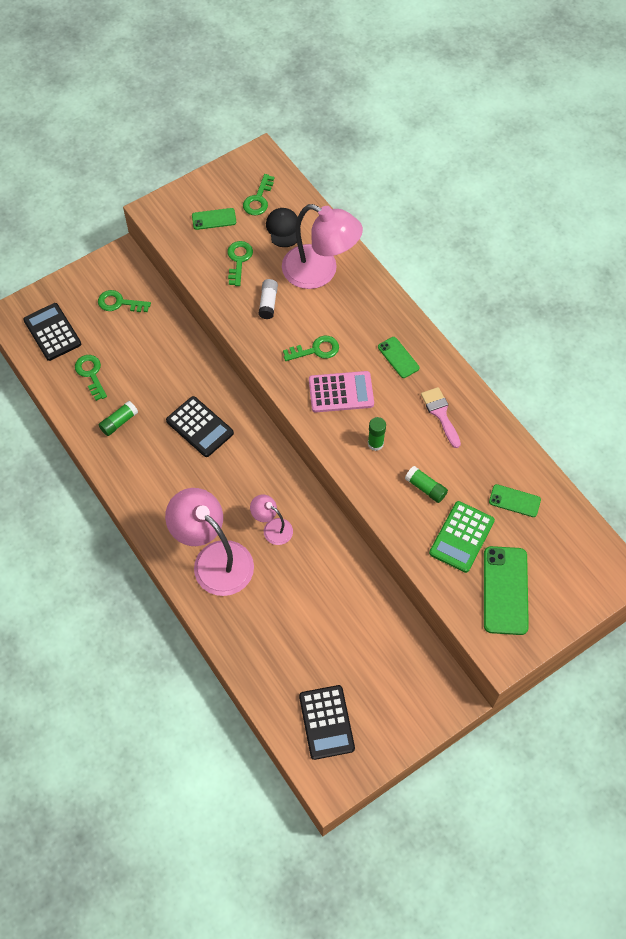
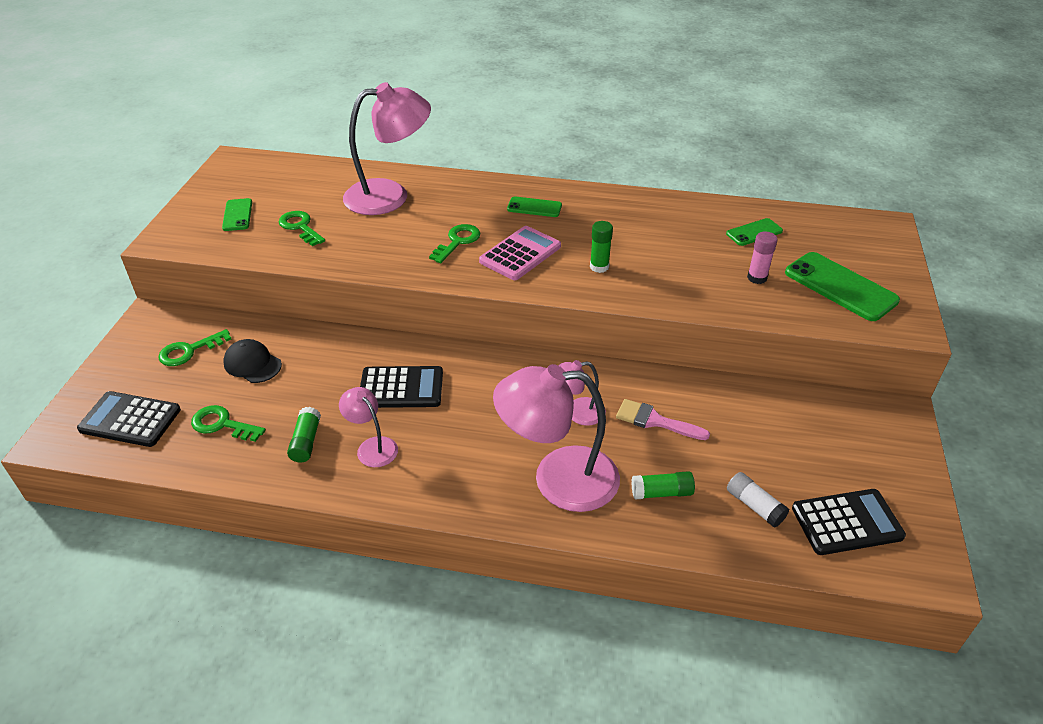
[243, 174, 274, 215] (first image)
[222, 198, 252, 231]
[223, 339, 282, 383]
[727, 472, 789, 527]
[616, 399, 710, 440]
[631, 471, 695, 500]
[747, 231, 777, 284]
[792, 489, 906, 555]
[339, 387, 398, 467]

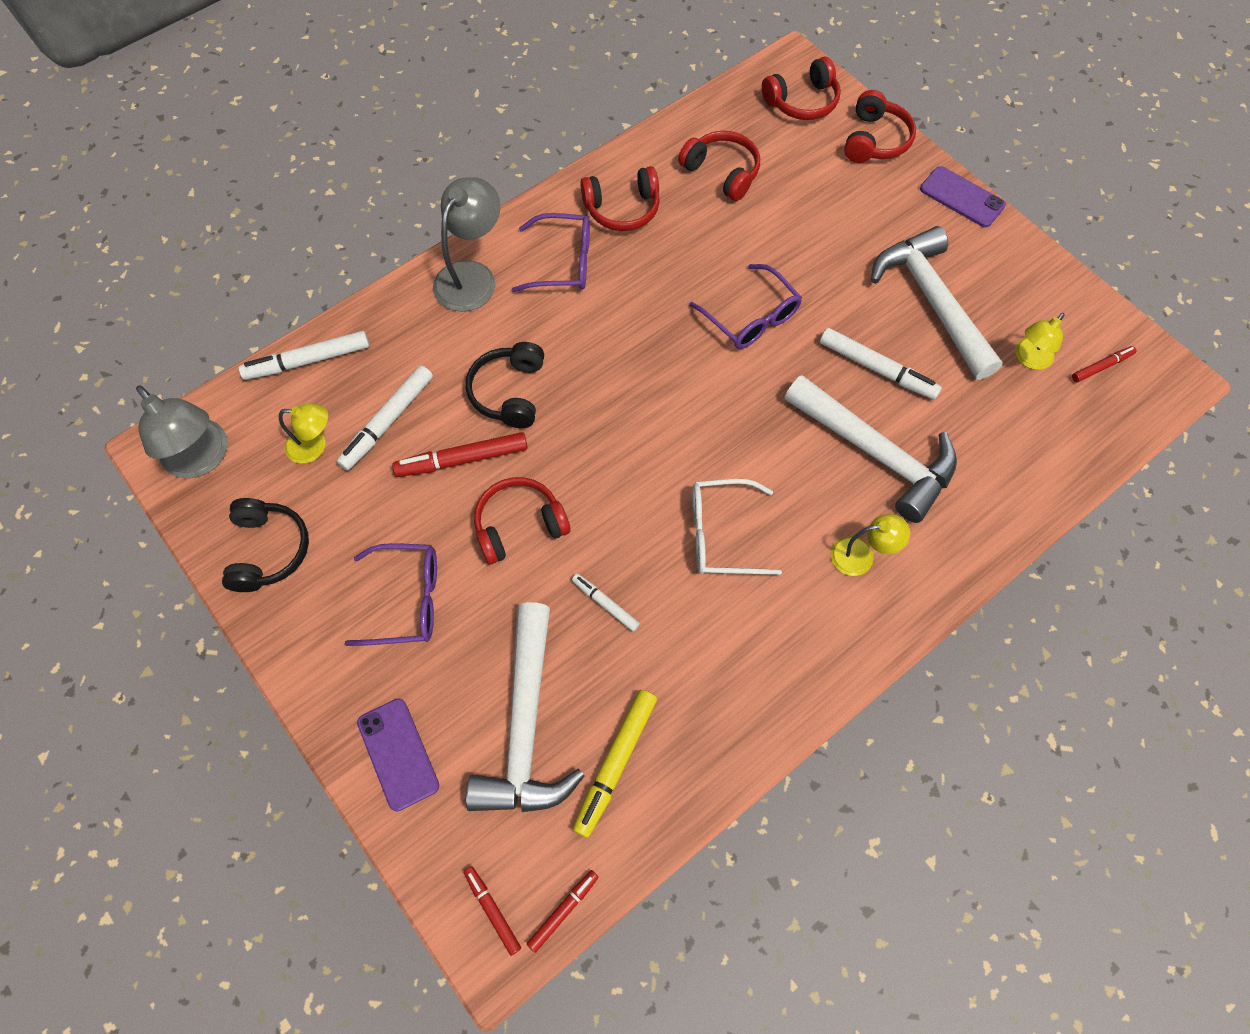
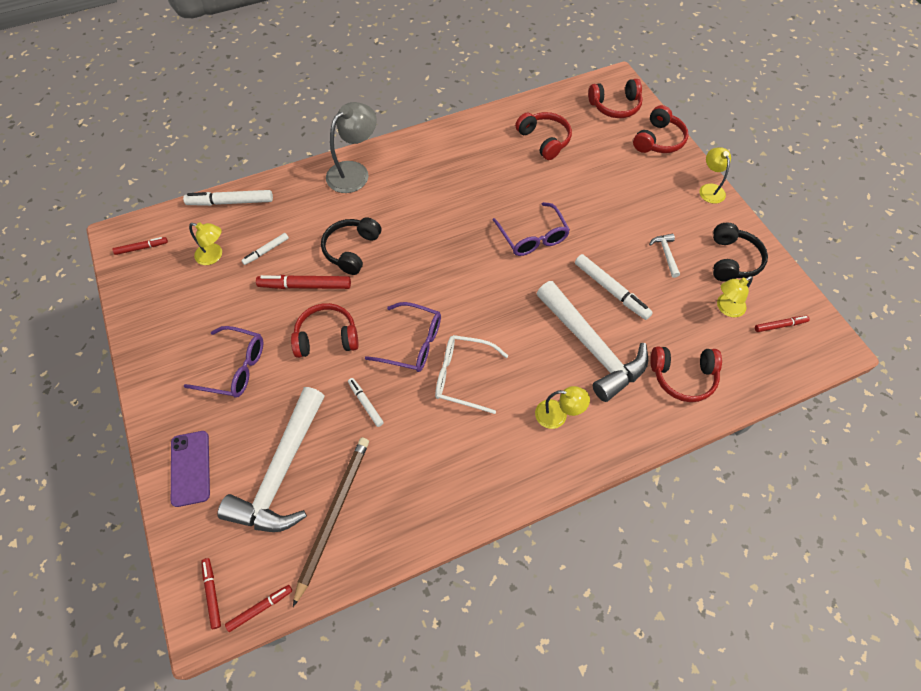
[650, 346, 722, 402]
[699, 147, 731, 204]
[365, 302, 441, 372]
[649, 234, 680, 278]
[241, 233, 289, 265]
[113, 237, 168, 255]
[713, 223, 768, 282]
[293, 438, 369, 607]

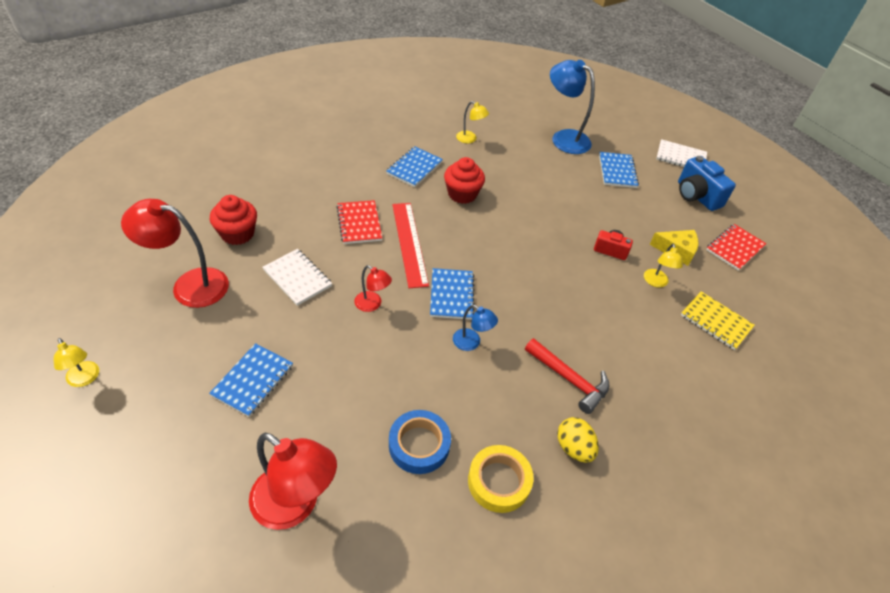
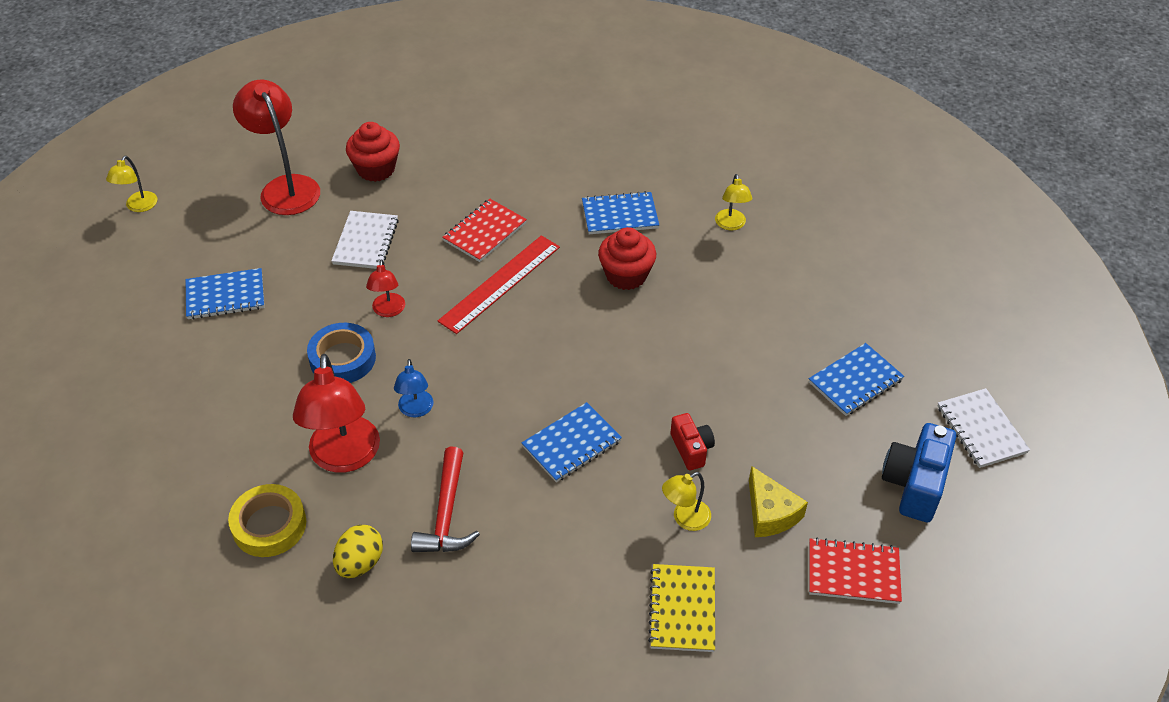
[550, 60, 595, 154] (first image)
[522, 402, 622, 482]
[307, 323, 376, 383]
[293, 354, 380, 473]

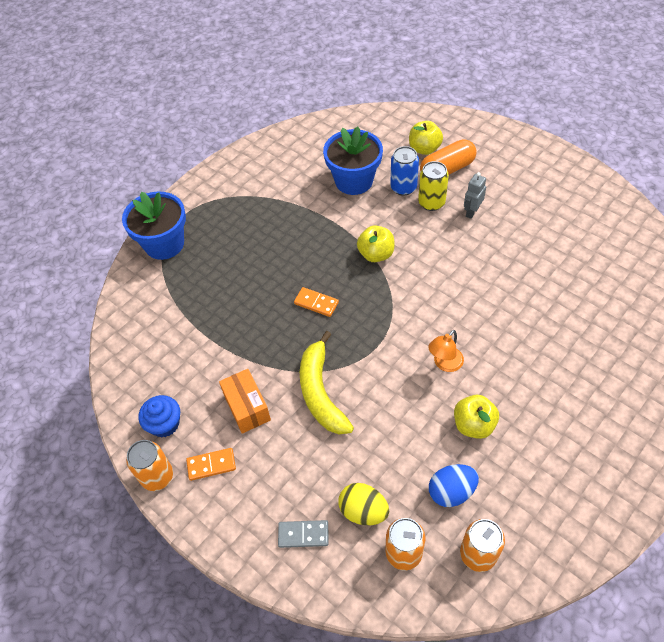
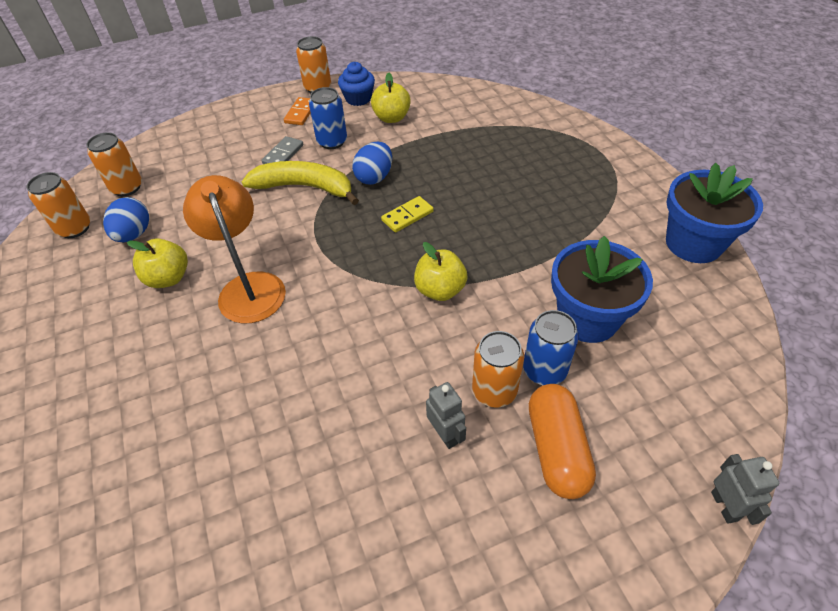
[371, 72, 411, 123]
[472, 331, 524, 408]
[666, 163, 763, 263]
[381, 196, 434, 233]
[183, 175, 286, 324]
[309, 87, 347, 149]
[339, 483, 389, 525] (first image)
[262, 136, 303, 164]
[352, 141, 392, 185]
[711, 454, 779, 525]

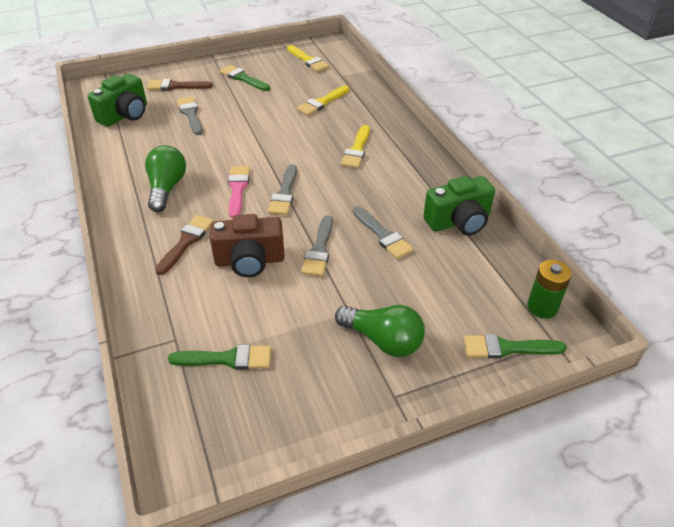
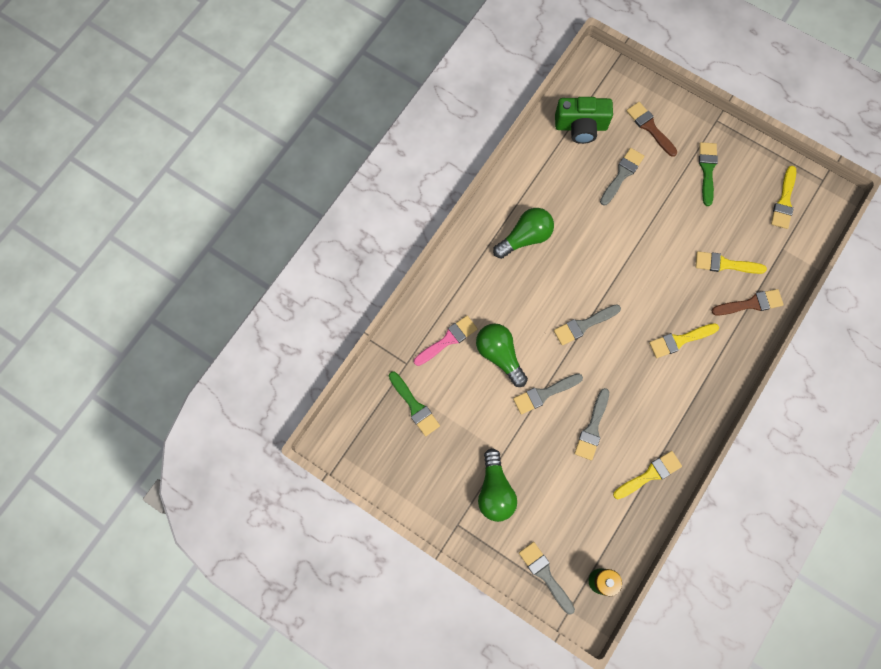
[414, 316, 478, 366]
[613, 451, 682, 499]
[476, 324, 528, 387]
[712, 289, 784, 316]
[519, 542, 575, 615]

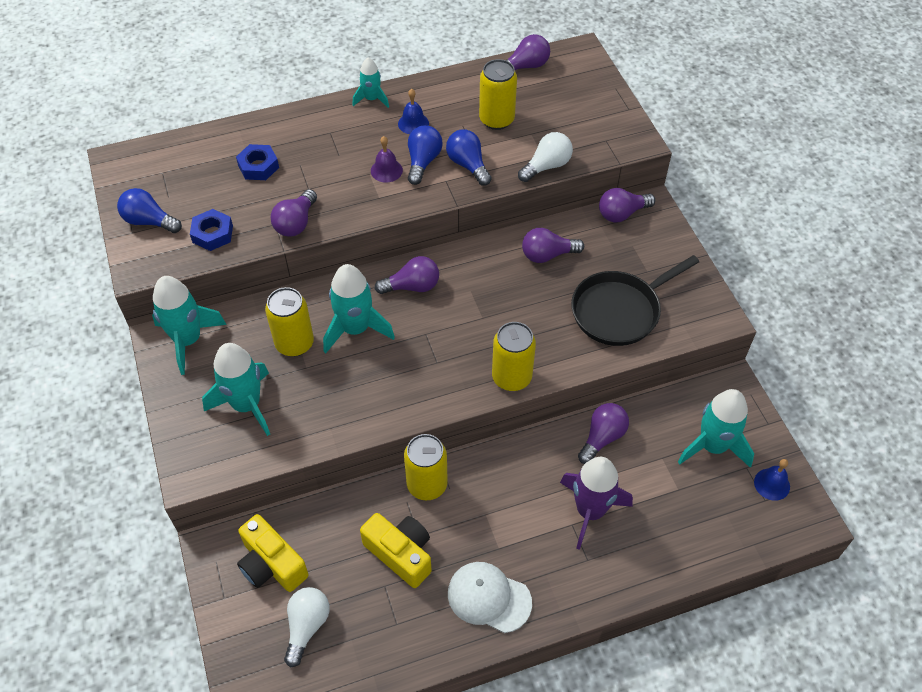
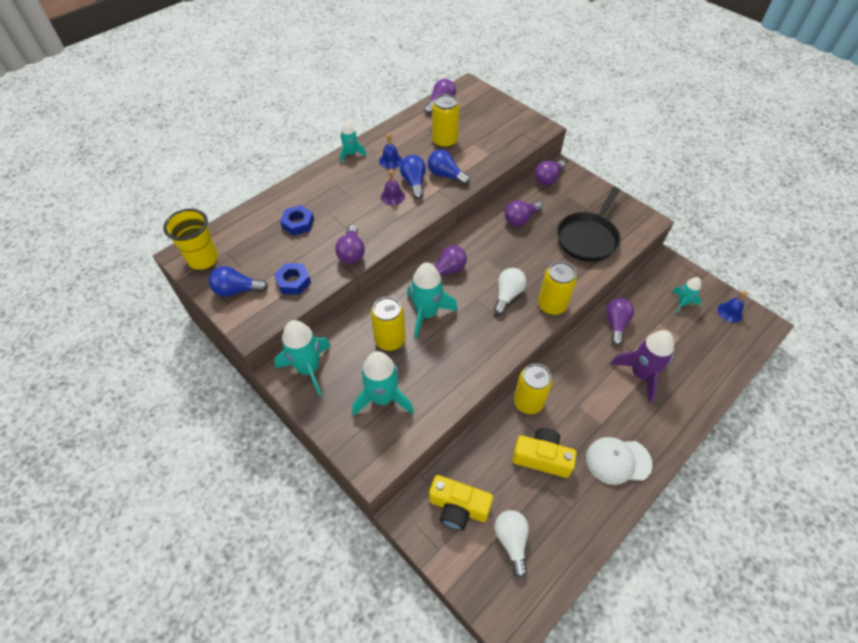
[494, 268, 526, 315]
[672, 277, 701, 314]
[163, 209, 218, 270]

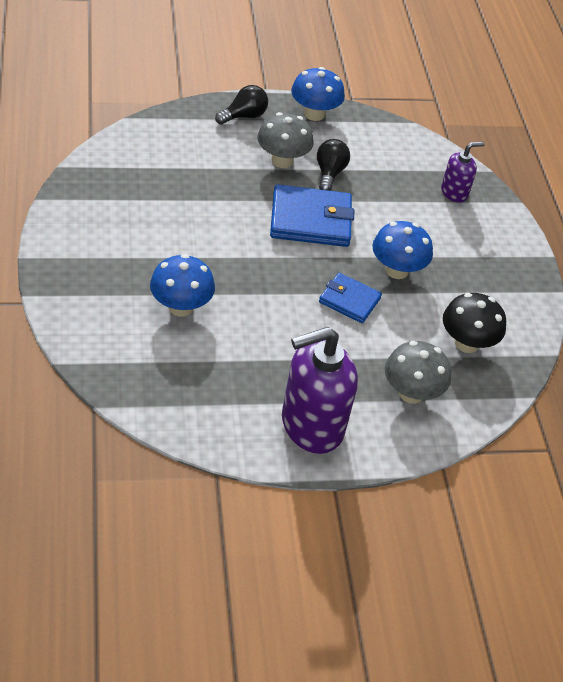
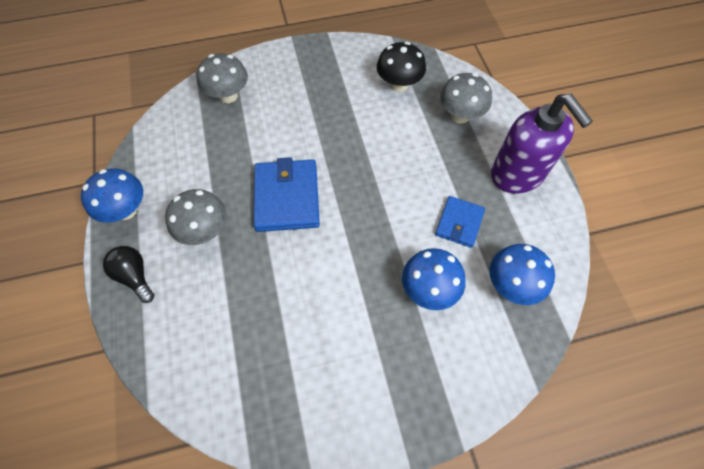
[317, 139, 350, 191] (first image)
[197, 53, 248, 103]
[489, 244, 555, 305]
[435, 196, 485, 248]

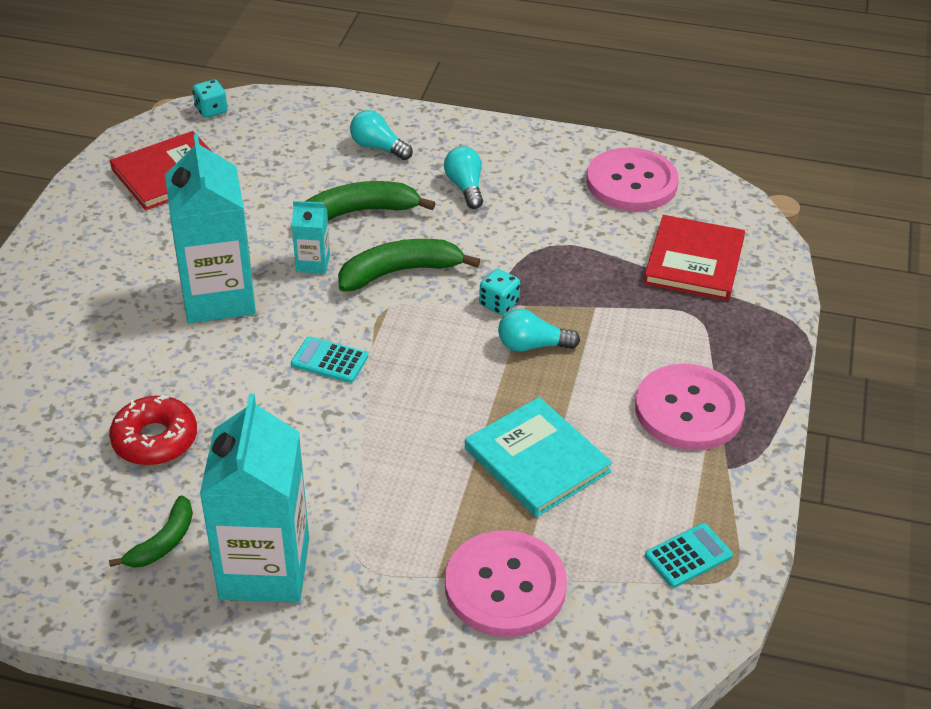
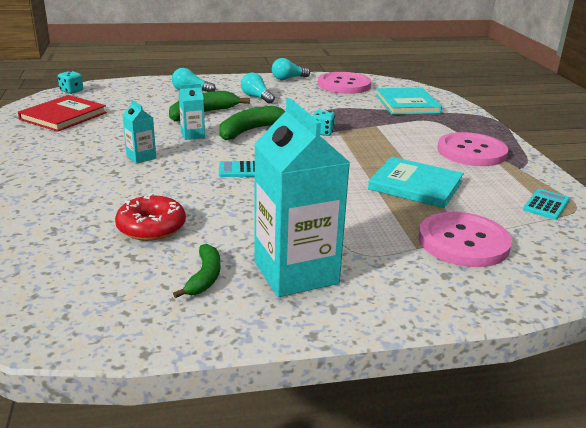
[123, 100, 156, 164]
[376, 88, 442, 115]
[272, 58, 310, 80]

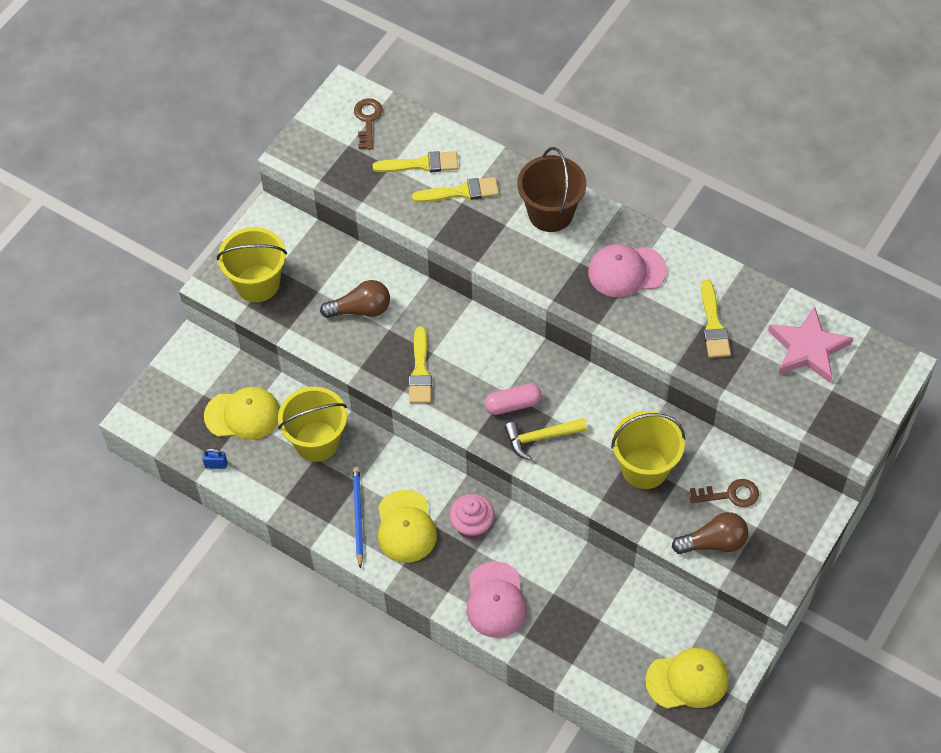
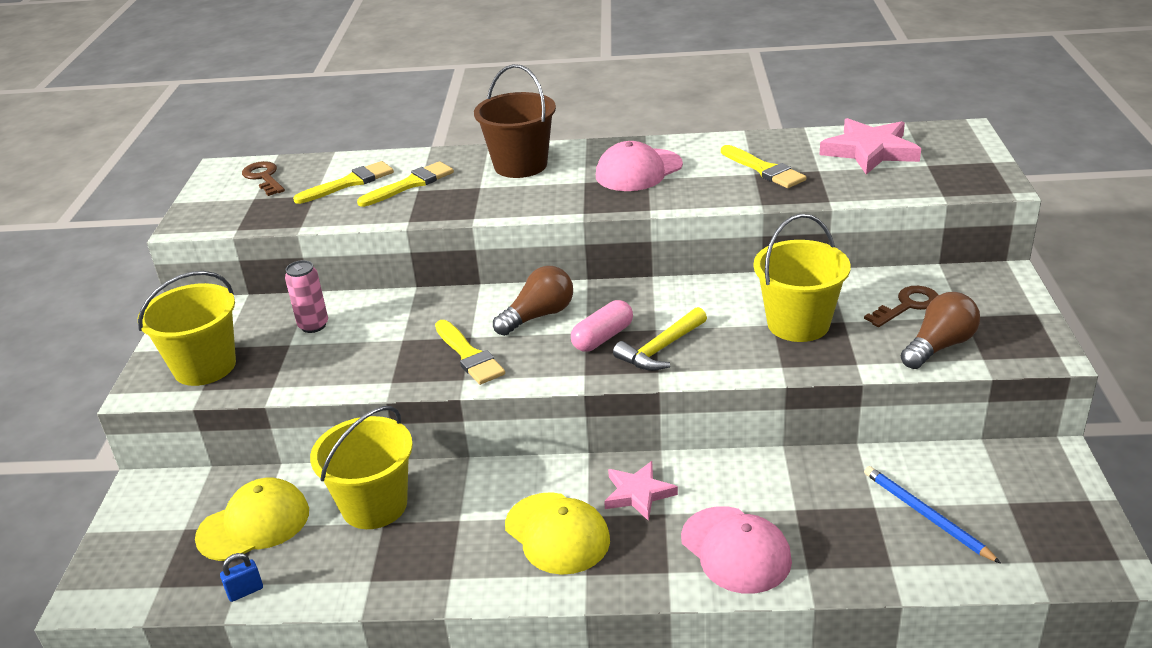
[493, 266, 573, 336]
[864, 466, 1001, 563]
[604, 461, 678, 521]
[645, 648, 728, 709] (first image)
[285, 260, 328, 333]

